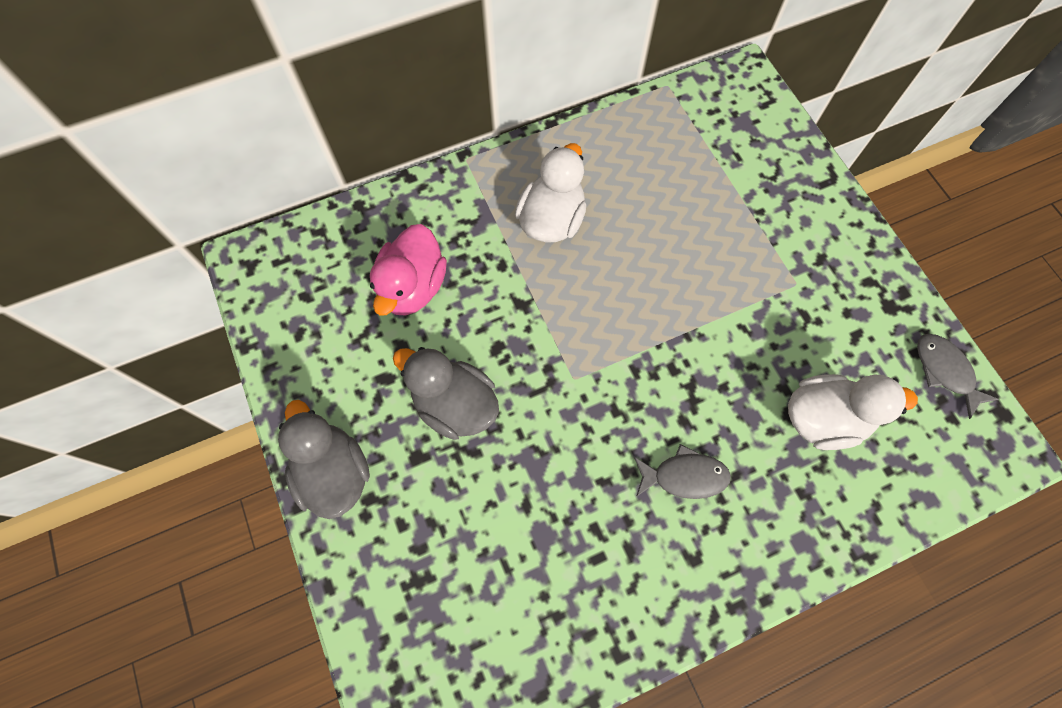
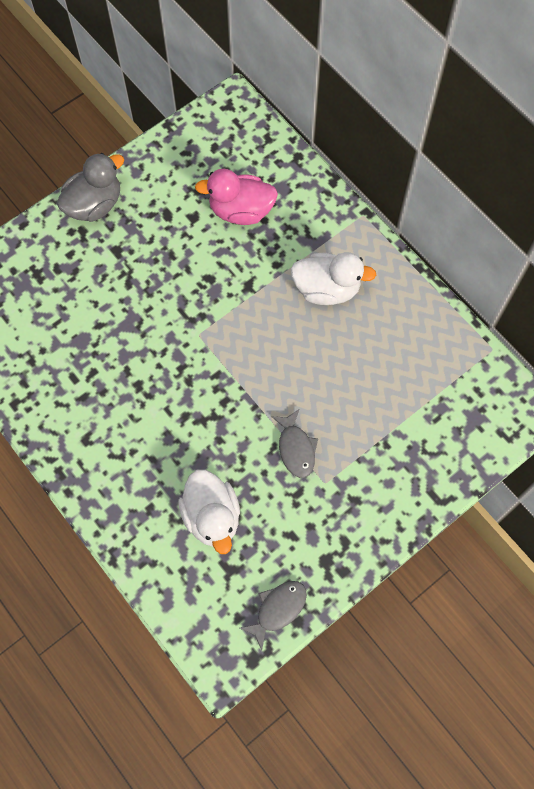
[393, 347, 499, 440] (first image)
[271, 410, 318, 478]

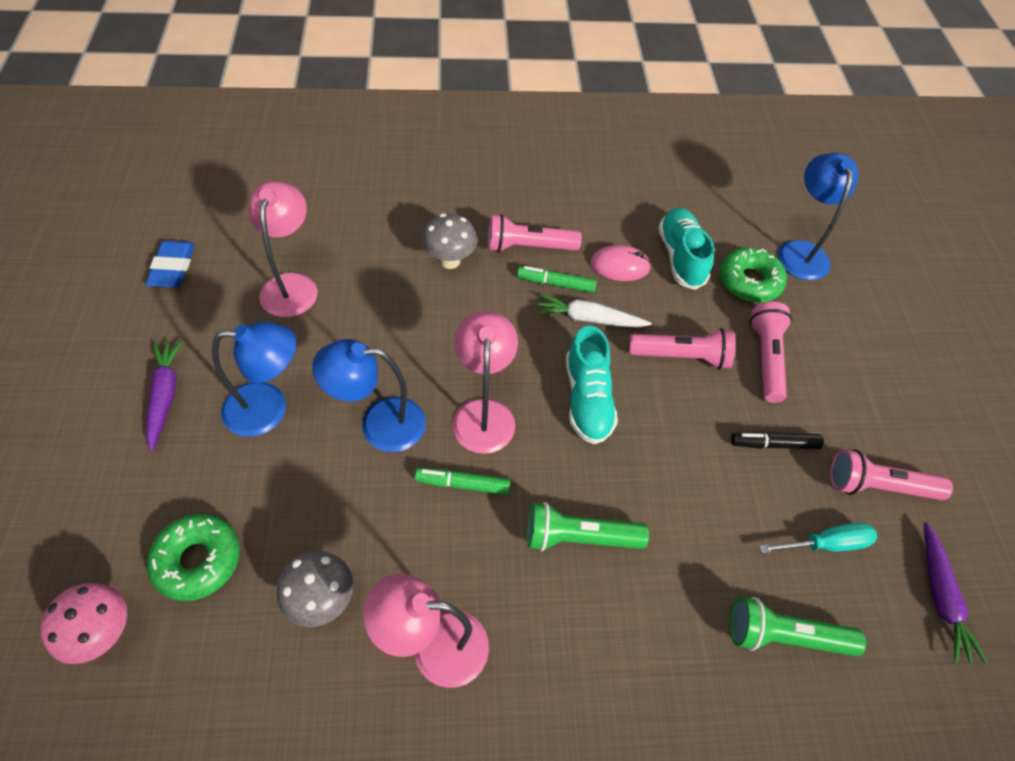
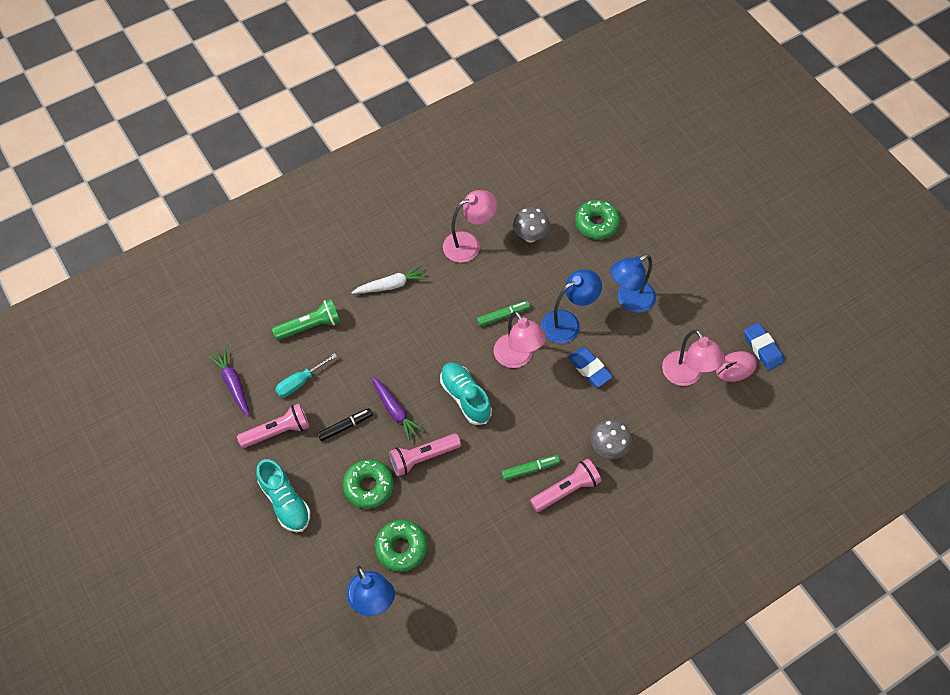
[256, 459, 311, 532]
[716, 351, 757, 382]
[351, 265, 427, 294]
[343, 459, 394, 509]
[371, 376, 425, 441]
[527, 502, 649, 551] (first image)
[40, 583, 127, 664] (first image)
[568, 347, 613, 387]

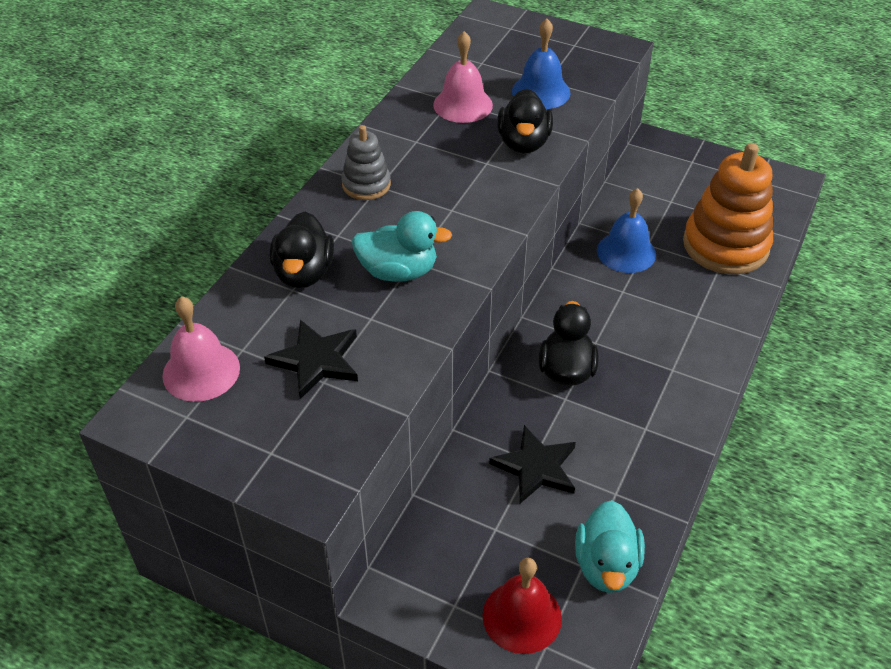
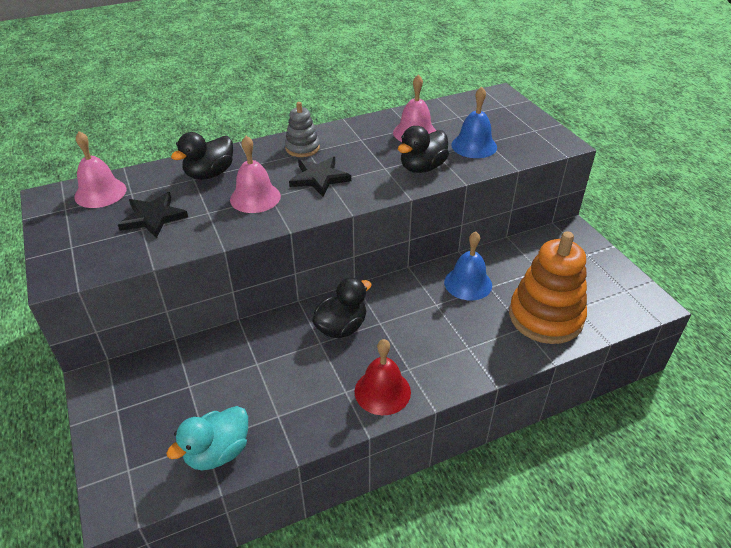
[230, 136, 281, 213]
[289, 156, 351, 197]
[355, 339, 411, 415]

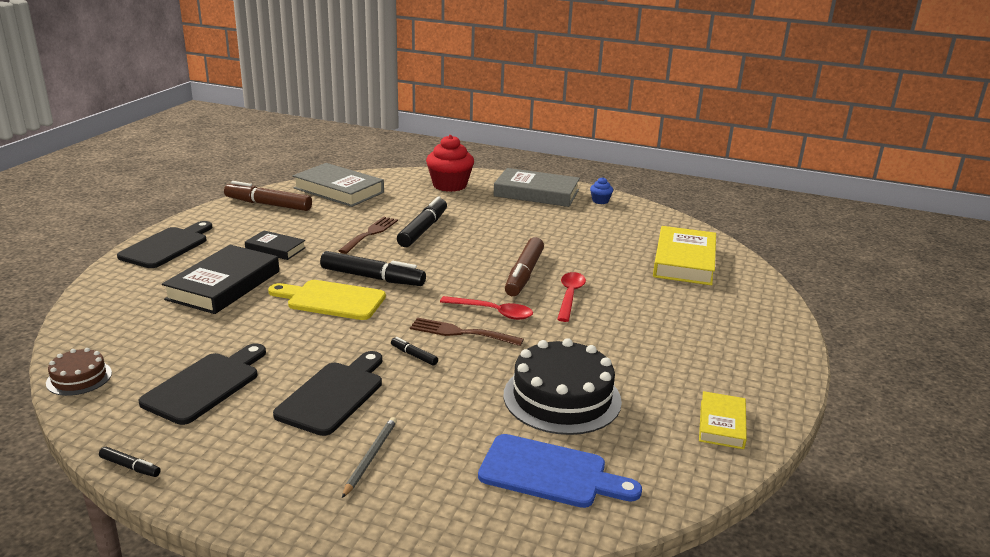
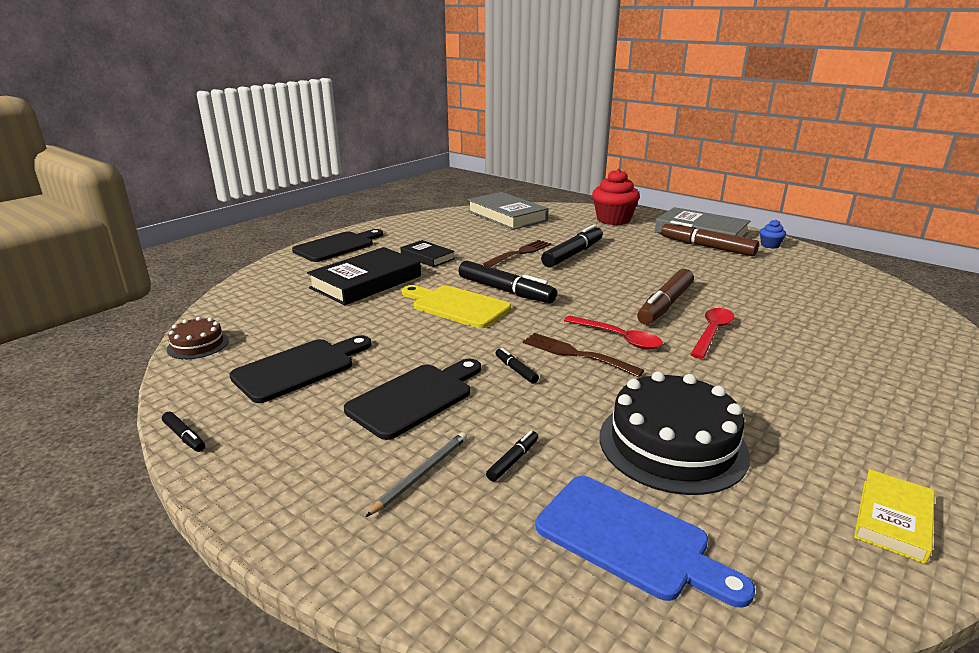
[661, 221, 759, 256]
[653, 226, 716, 285] (first image)
[486, 431, 538, 482]

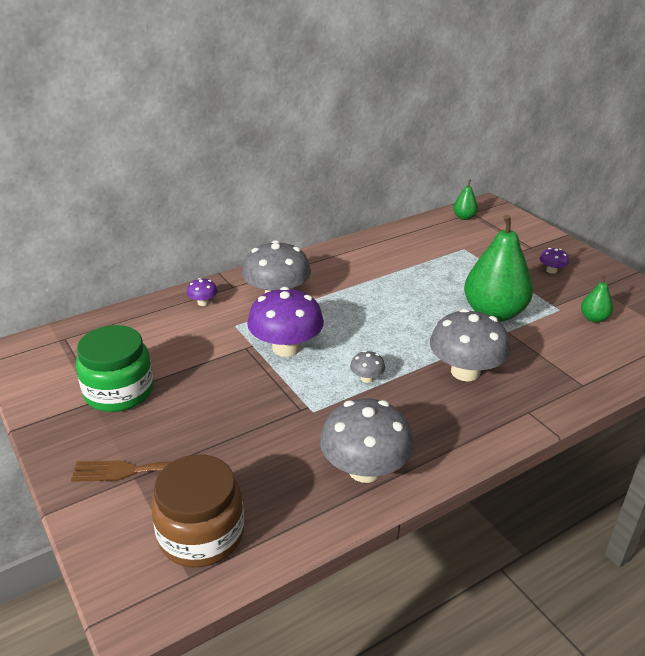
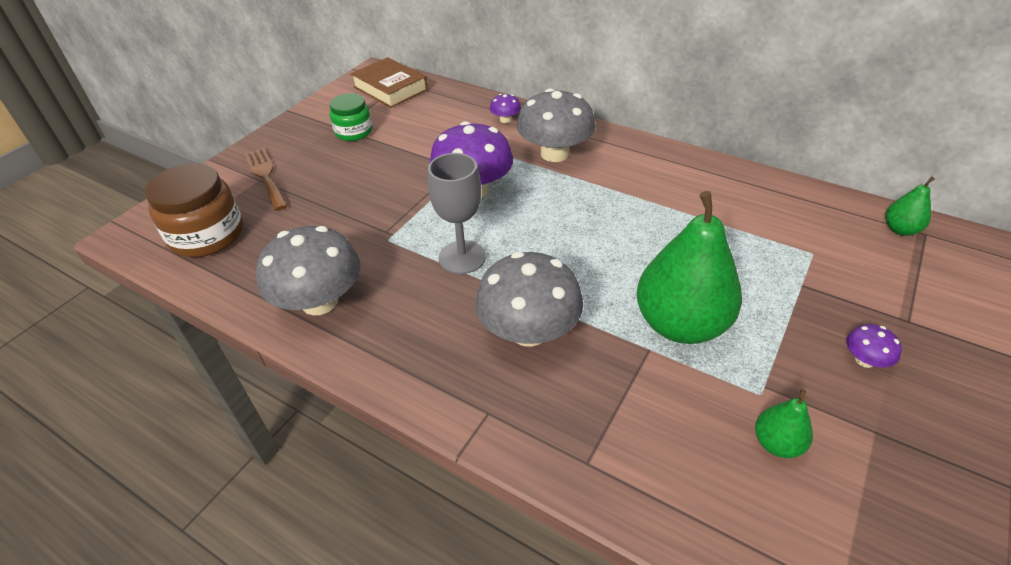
[330, 93, 372, 141]
[428, 153, 486, 274]
[351, 57, 428, 108]

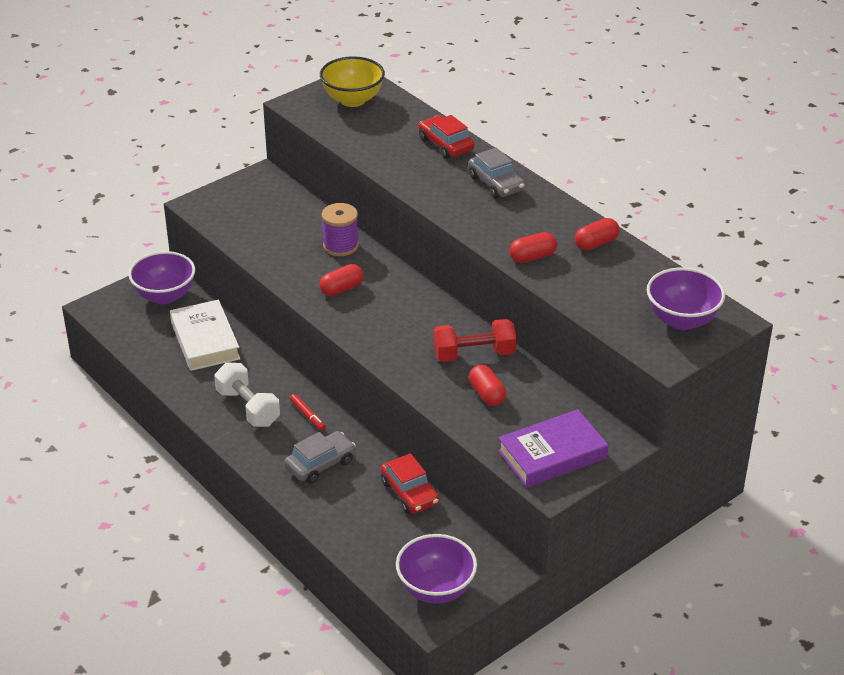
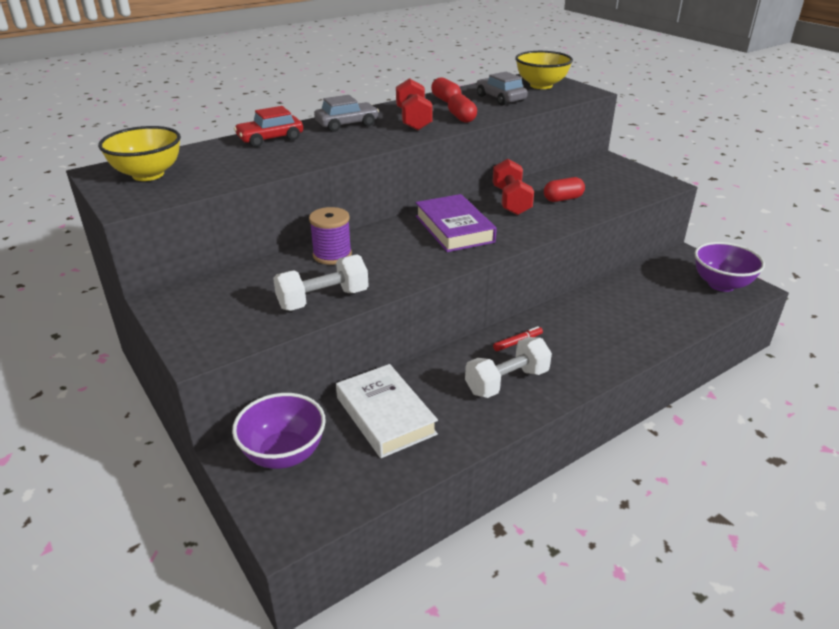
[319, 264, 364, 296] (first image)
[515, 51, 573, 89]
[336, 364, 438, 458]
[416, 194, 497, 252]
[476, 72, 528, 105]
[380, 453, 439, 514] (first image)
[396, 78, 433, 131]
[273, 255, 369, 311]

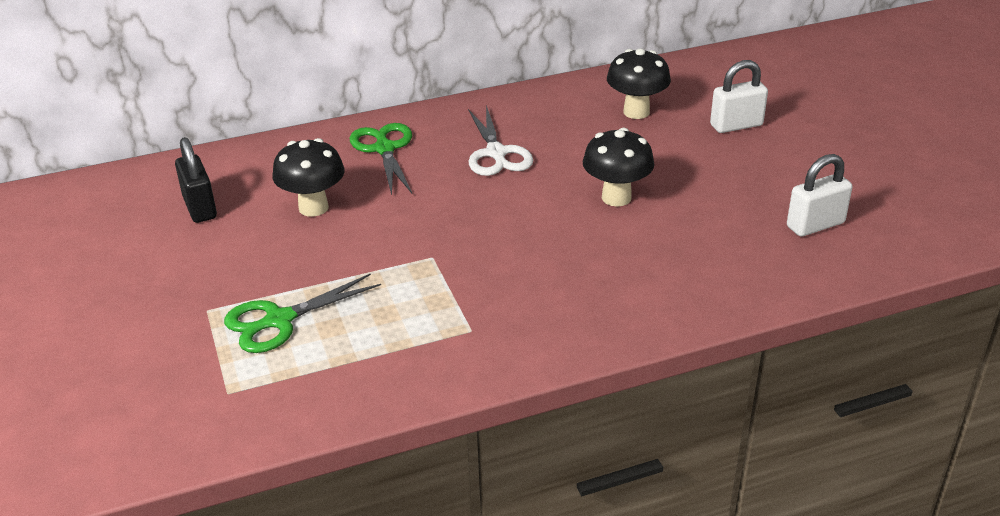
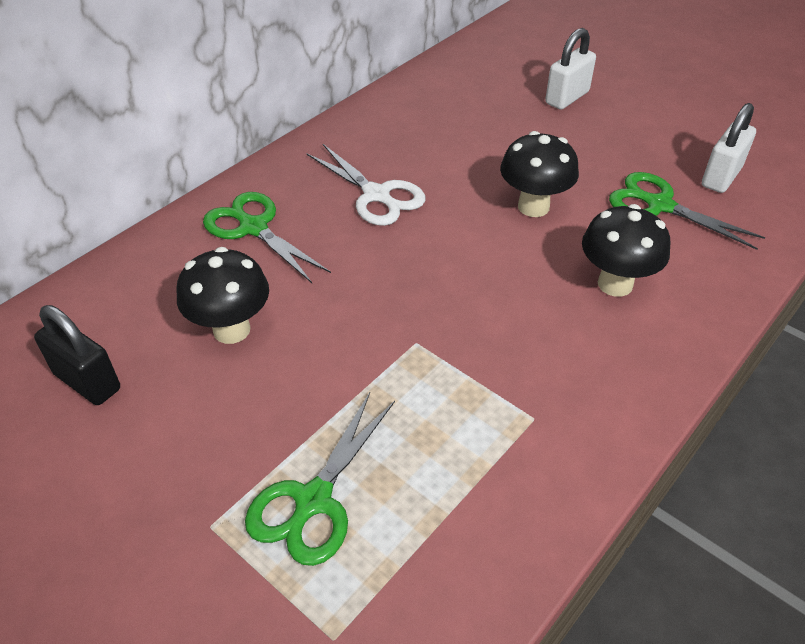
[582, 204, 670, 297]
[609, 172, 765, 250]

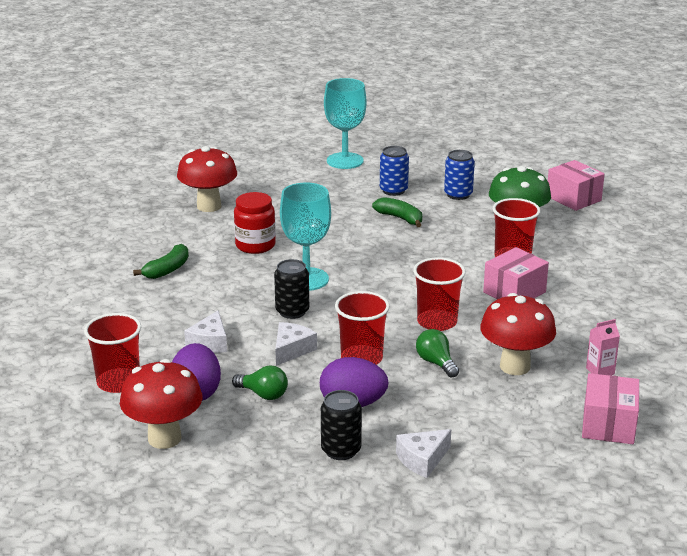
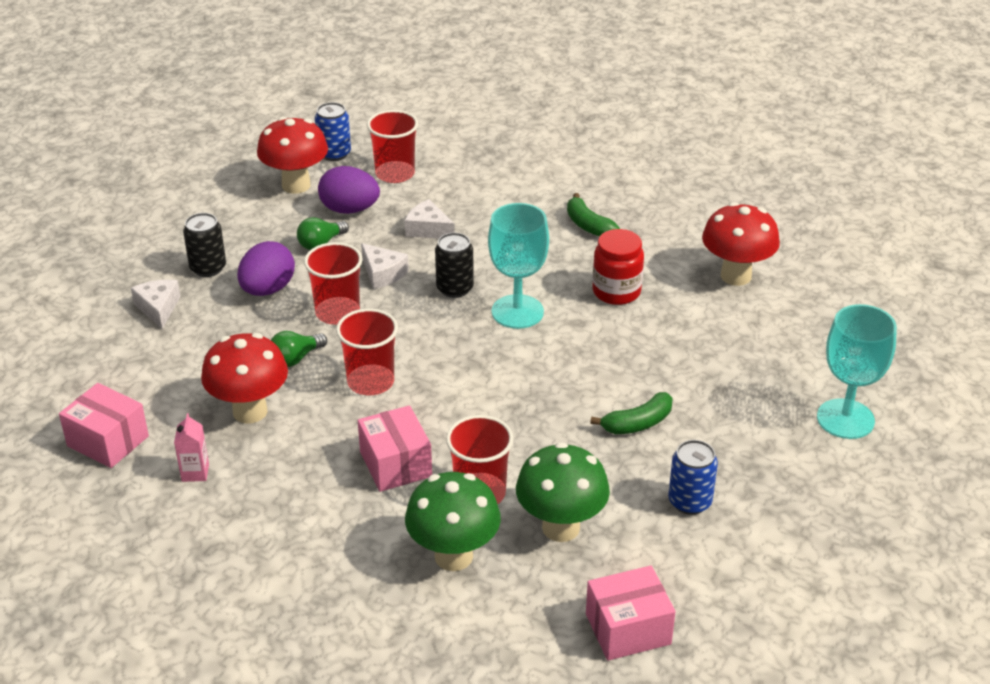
[315, 102, 351, 161]
[271, 331, 327, 367]
[405, 472, 501, 571]

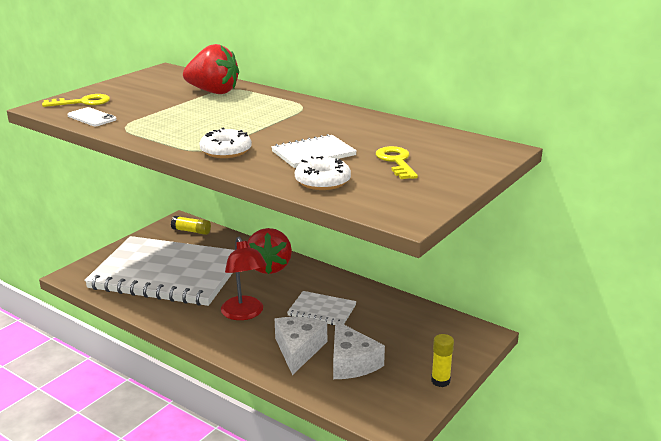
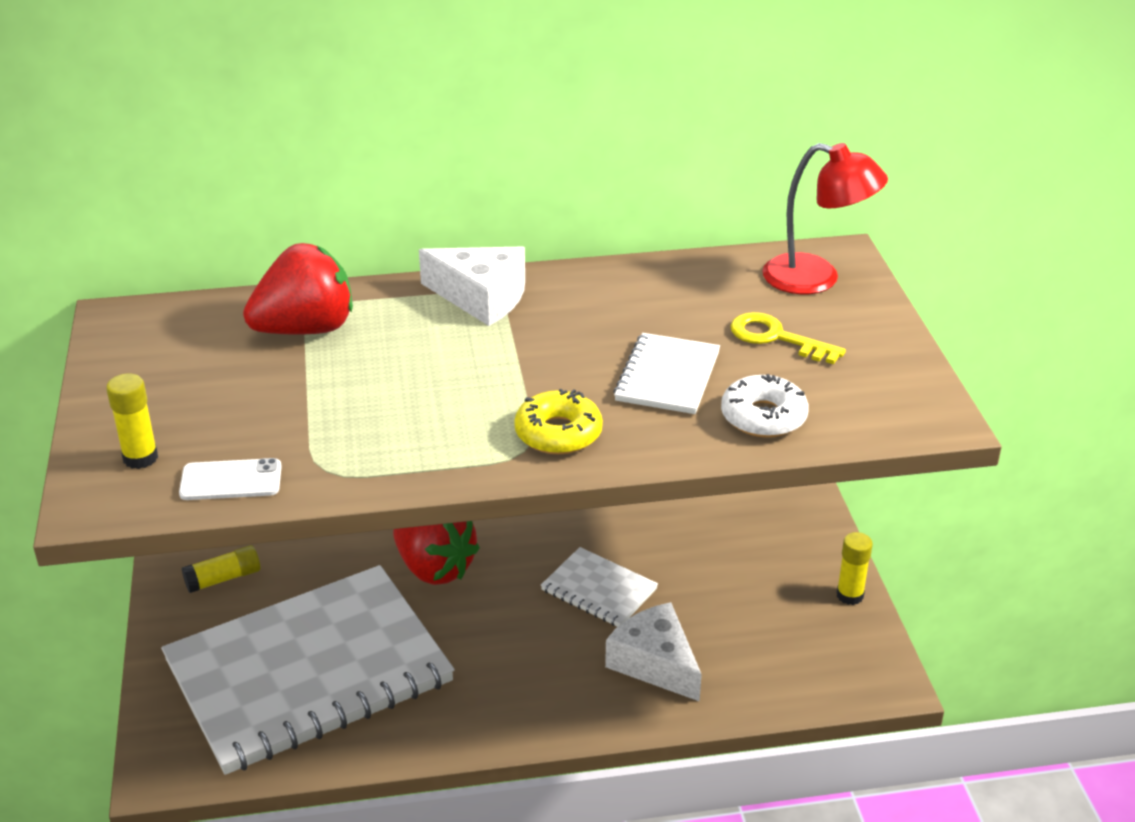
[106, 373, 158, 469]
[514, 389, 603, 454]
[762, 143, 888, 294]
[541, 547, 658, 627]
[419, 247, 525, 326]

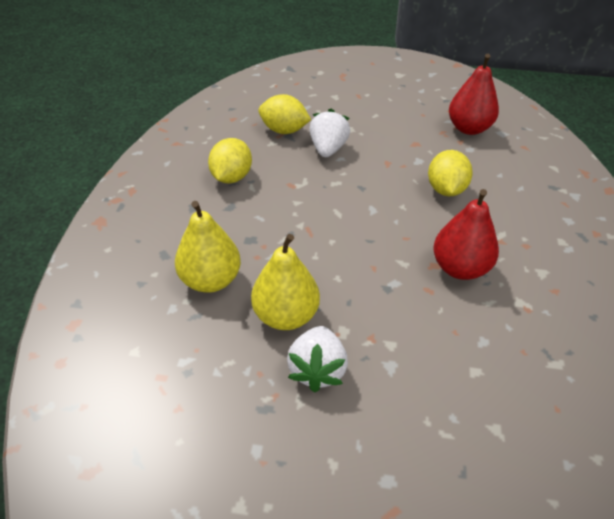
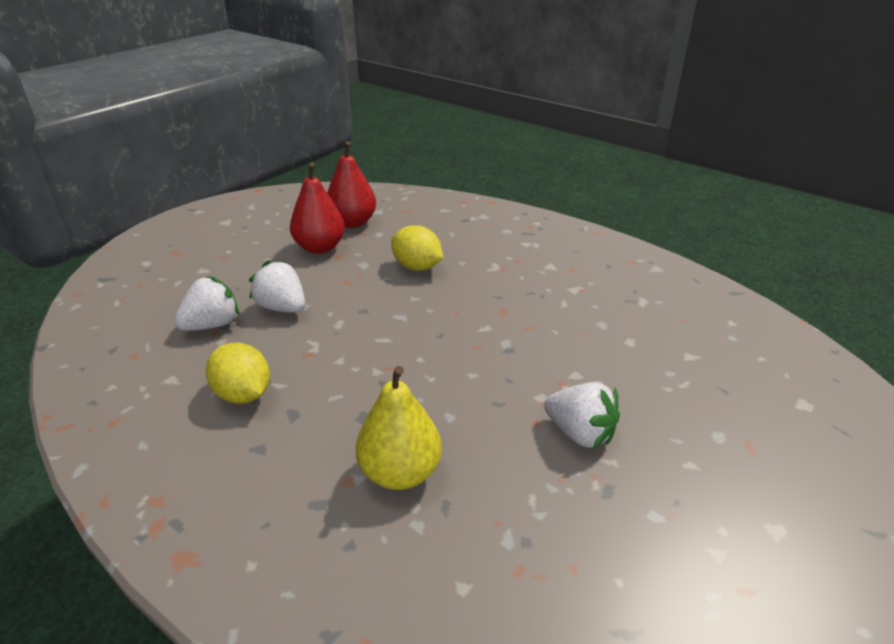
[174, 276, 239, 331]
[290, 163, 345, 254]
[251, 234, 320, 330] (first image)

